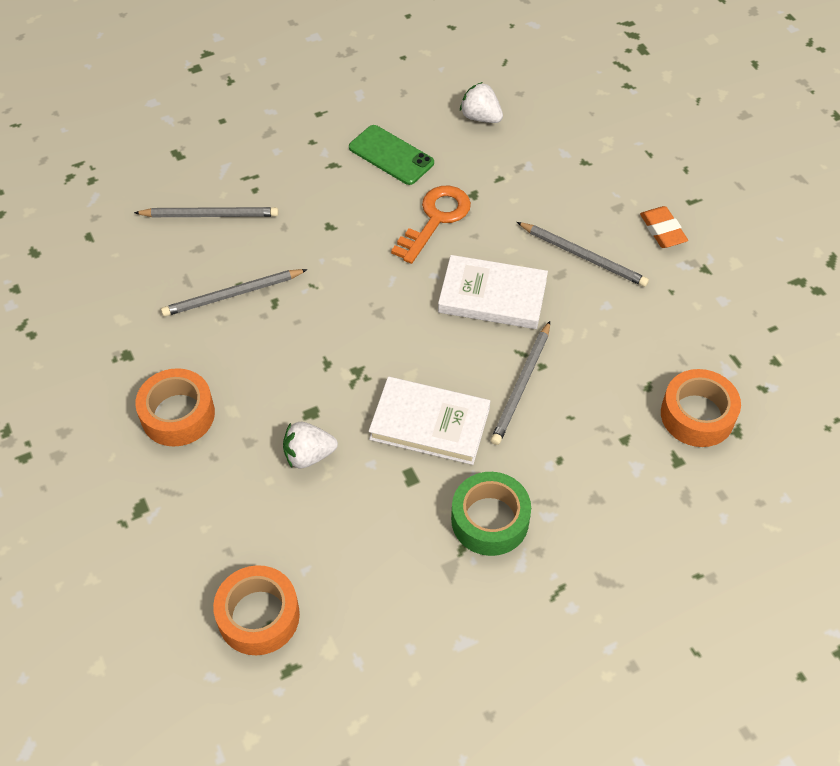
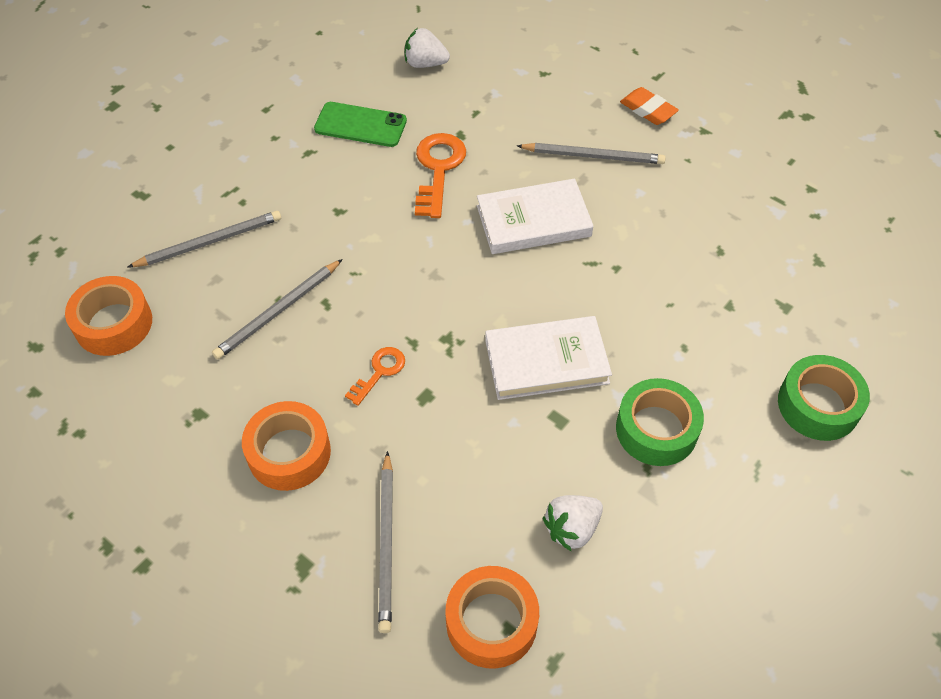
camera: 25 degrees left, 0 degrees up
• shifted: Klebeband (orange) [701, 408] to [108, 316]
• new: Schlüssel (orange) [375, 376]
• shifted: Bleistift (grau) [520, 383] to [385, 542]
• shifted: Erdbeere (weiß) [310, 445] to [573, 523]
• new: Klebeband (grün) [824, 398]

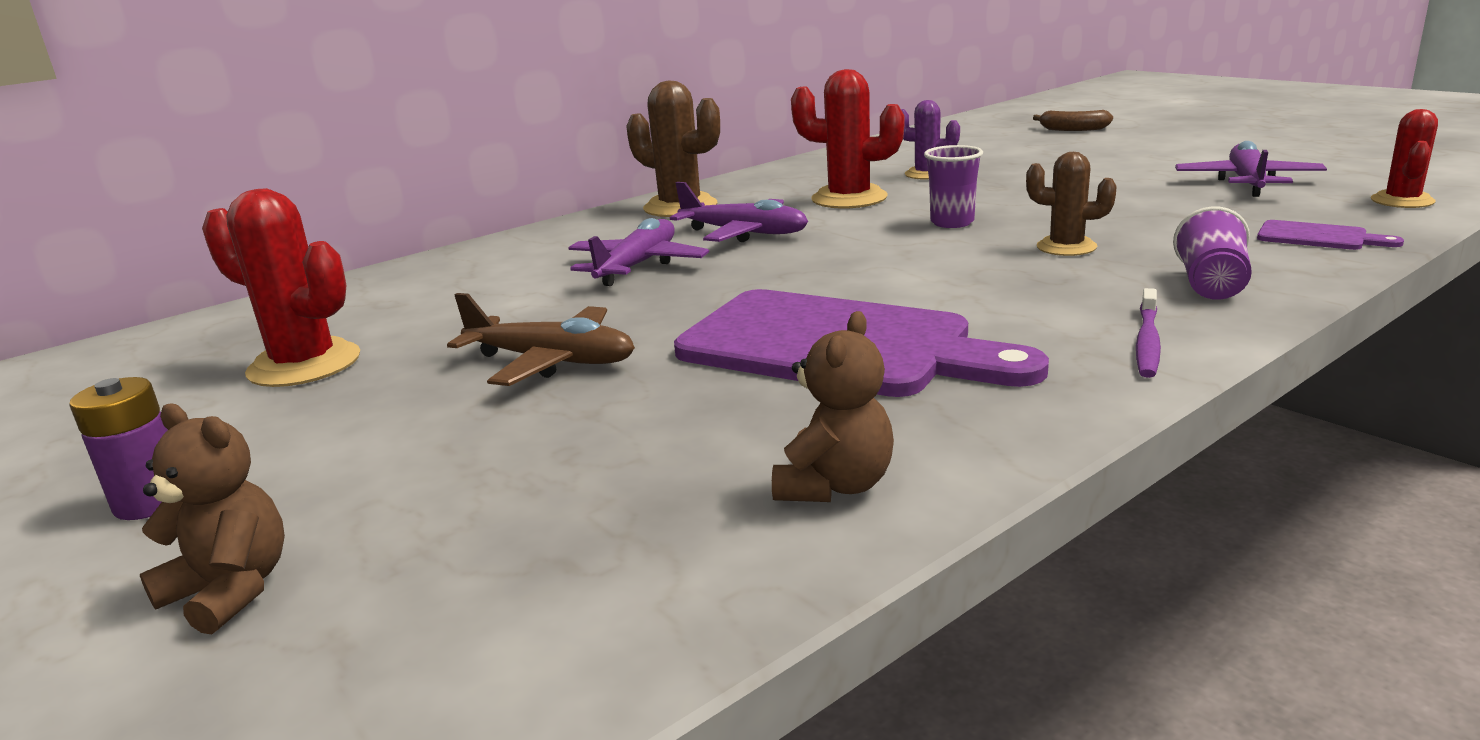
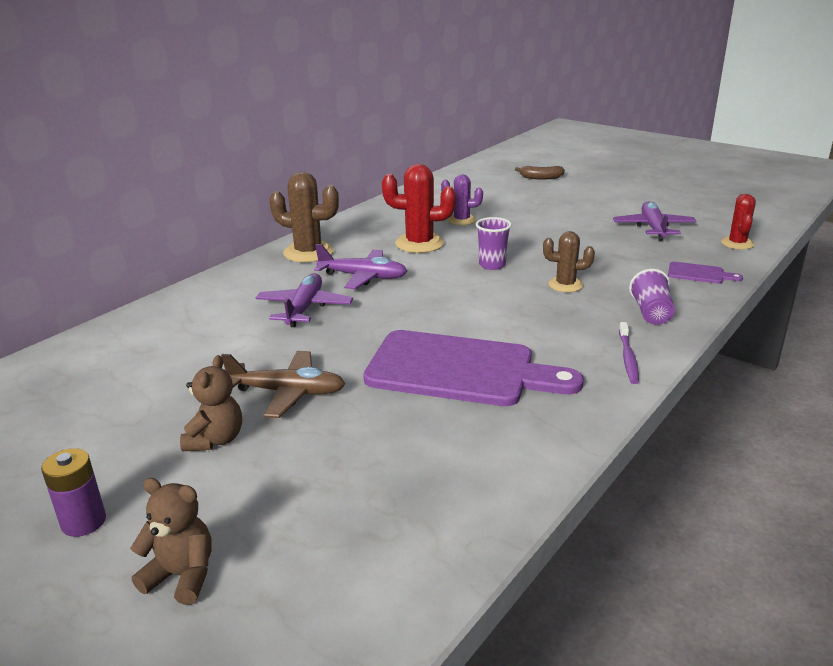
camera: 15 degrees left, 5 degrees up
• shifted: Teddybär (braun) [833, 406] to [211, 403]
• gone: Kaktus (rot) [281, 287]

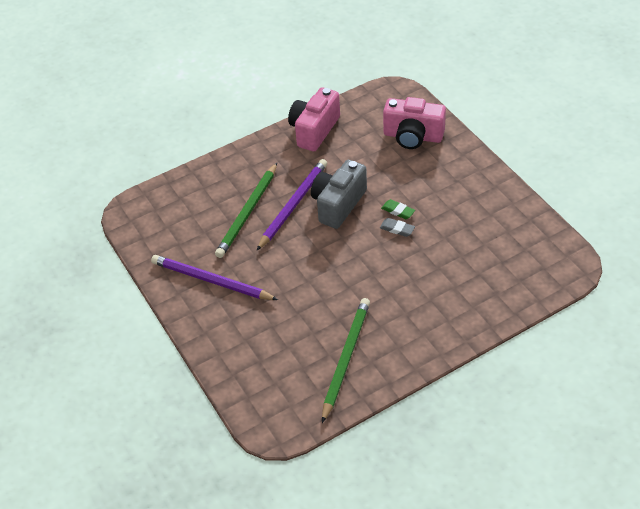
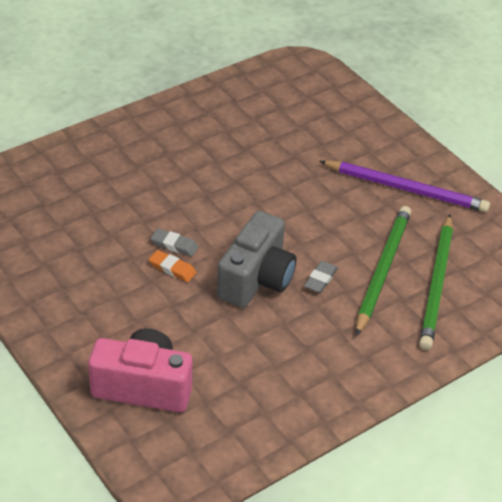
camera: 170 degrees right, 5 degrees down
• repainted: Radiergummi (grün) [398, 209] to Radiergummi (orange) [172, 266]
• swapped: Bleistift (lila) [292, 204] to Radiergummi (grau) [321, 277]
• shifted: Bleistift (grün) [346, 360] to [436, 282]
• gone: Kamera (rosa) [314, 119]

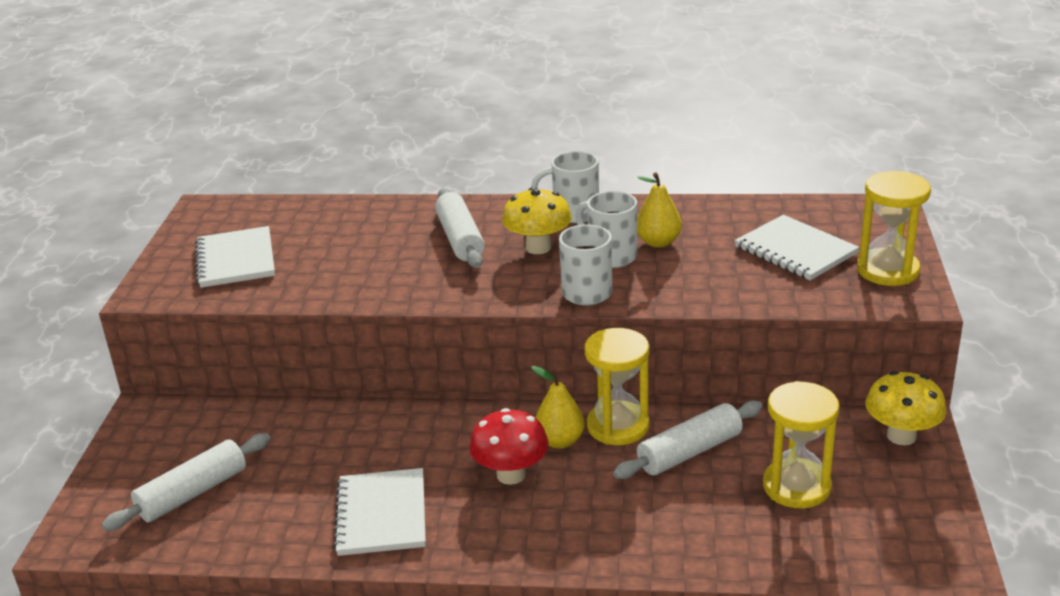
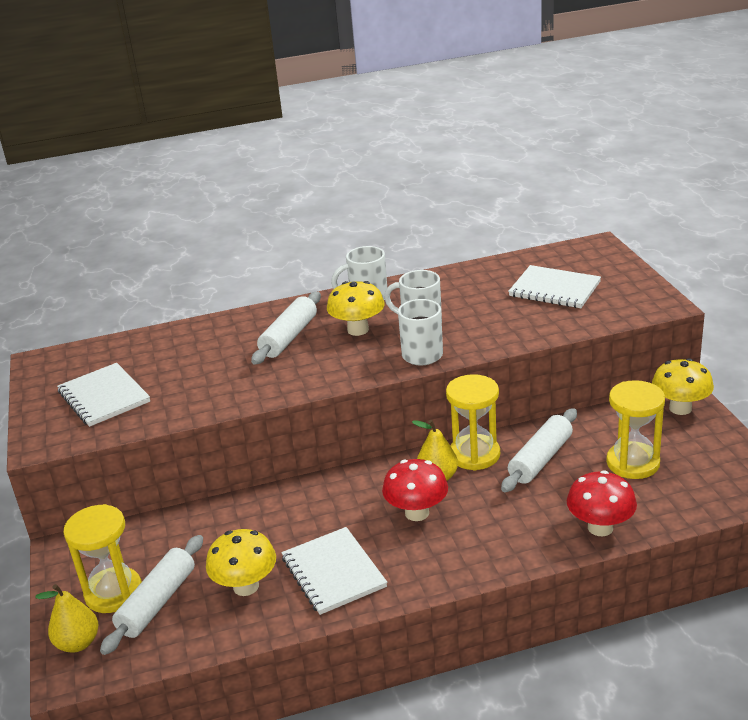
camera: 20 degrees left, 0 degrees up
• shifted: Birne (gelb) [659, 210] to [66, 618]
• shifted: Sanduhr (gelb) [894, 228] to [102, 558]
• new: Pilz (gelb) [241, 562]
• rotated: Nudelholz (weiß) [460, 228] = [286, 328] 60 degrees clockwise
• new: Pilz (rot) [602, 503]

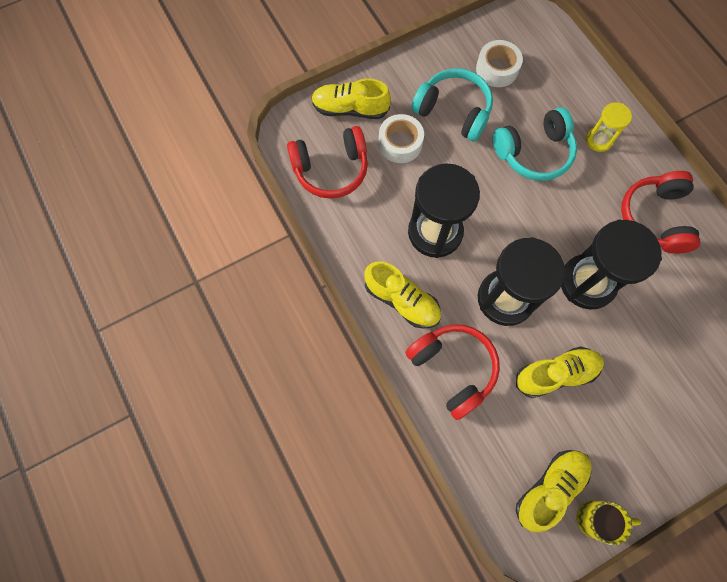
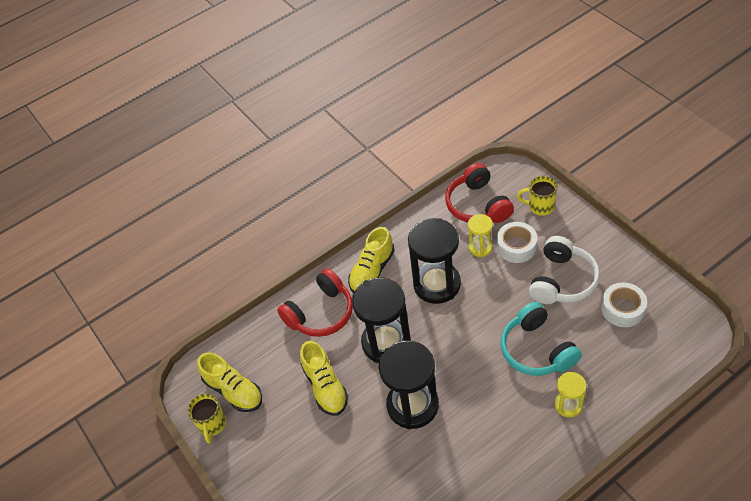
camera: 90 degrees right, 20 degrees down
• new: Sanduhr (gelb) [480, 235]
• swapped: Schuh (gelb) [351, 99] to Tasse (gelb) [537, 196]
• repainted: Kopfhörer (türkis) [452, 105] to Kopfhörer (weiß) [564, 270]
• gone: Kopfhörer (rot) [661, 212]

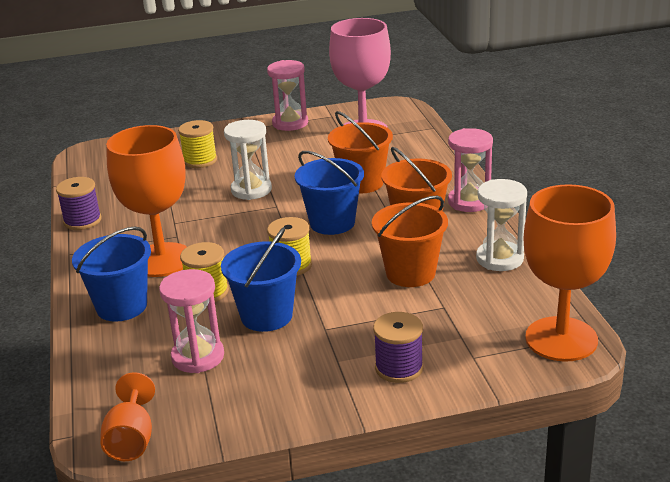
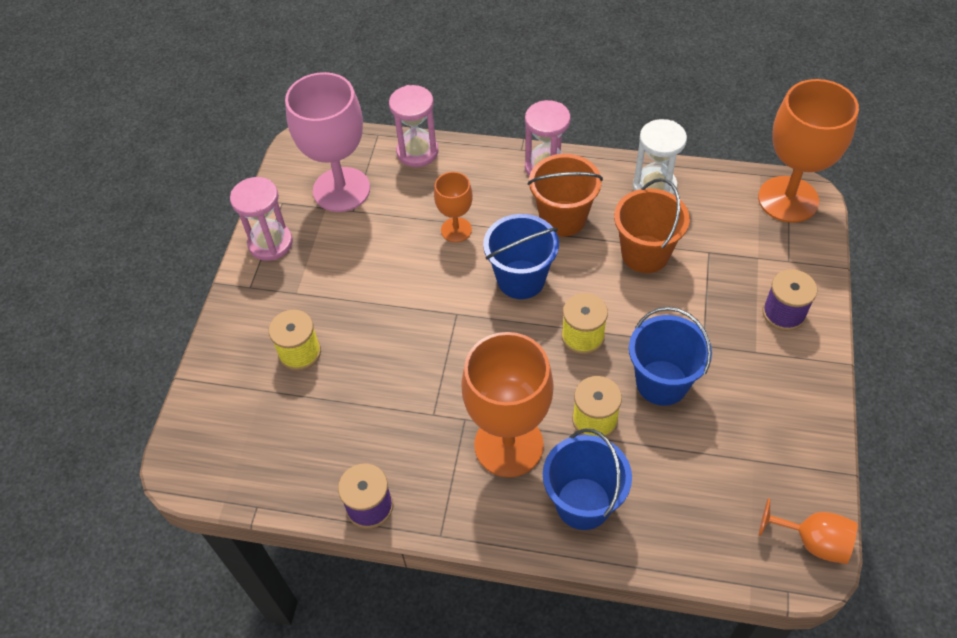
camera: 65 degrees left, 25 degrees up
• shifted: Sanduhr (rosa) [191, 321] to [413, 126]
• swapped: Eimer (orange) [360, 152] to Kelch (orange) [453, 207]
• gone: Sanduhr (weiß) [248, 160]

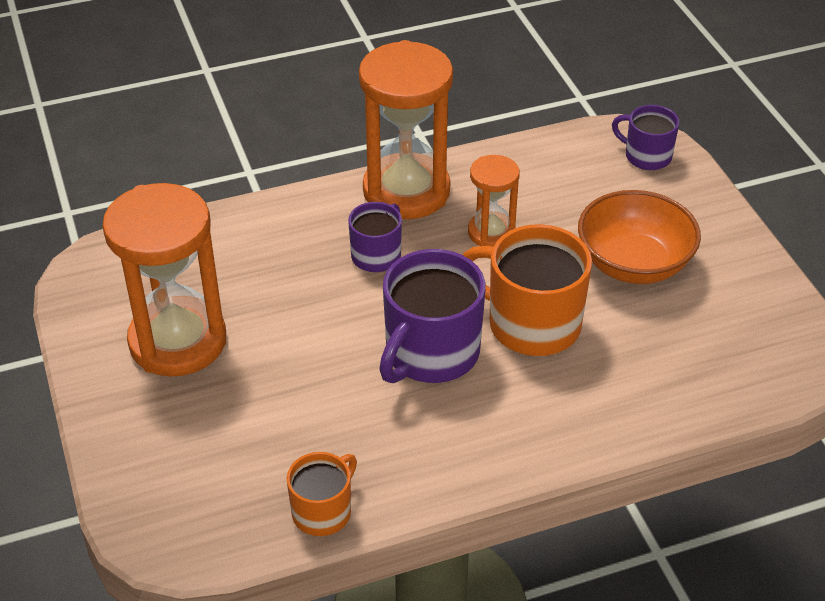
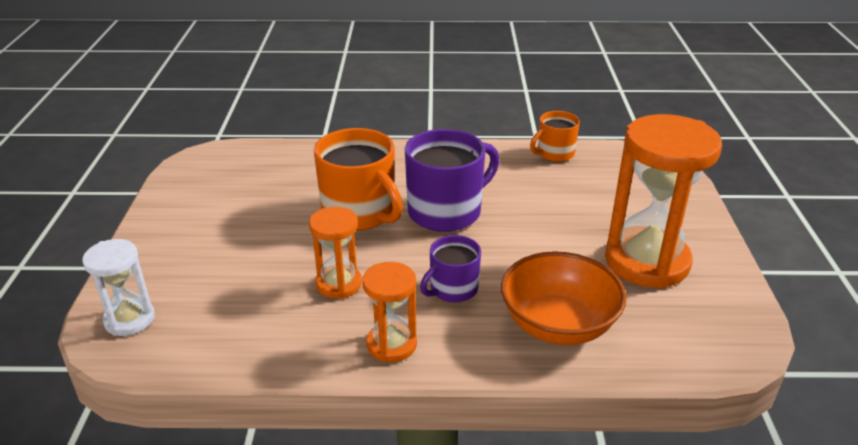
camera: 160 degrees left, 10 degrees down
• swapped: Tasse (lila) [645, 137] to Sanduhr (weiß) [118, 287]
• scaled: Sanduhr (orange) [406, 129] = [389, 312] x0.53
• shifted: Schüssel (orange) [639, 237] to [564, 298]

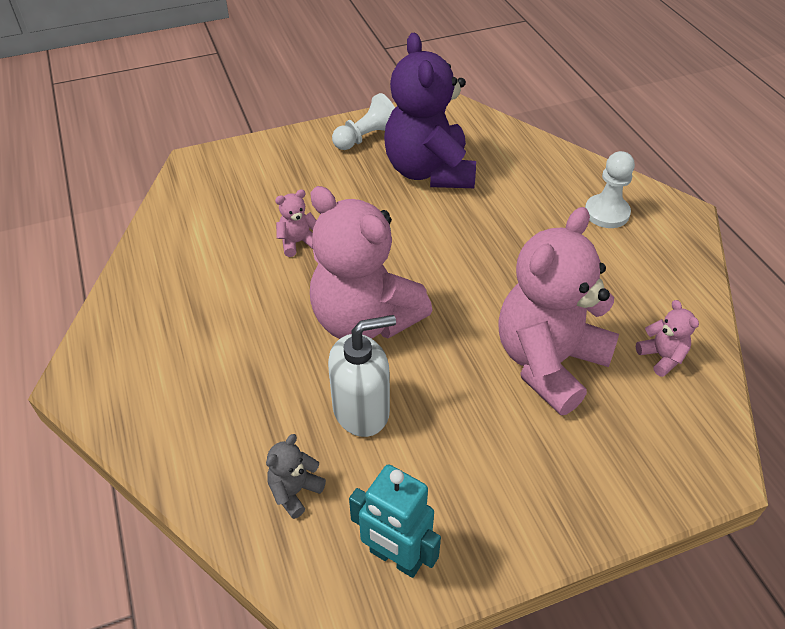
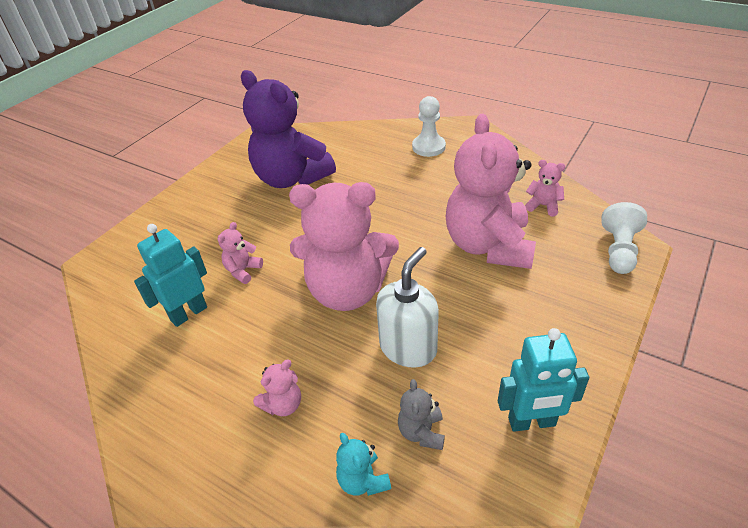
camera: 35 degrees left, 5 degrees down
• new: Roboter (türkis) [170, 275]
• new: Teddybär (rosa) [277, 387]
• new: Teddybär (türkis) [363, 464]
• shifted: Bauer (weiß) [363, 121] to [624, 238]

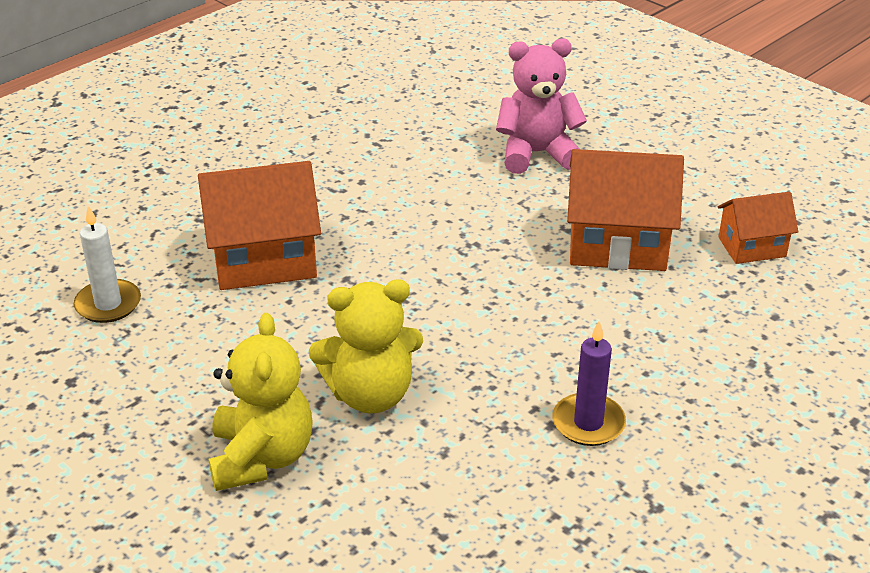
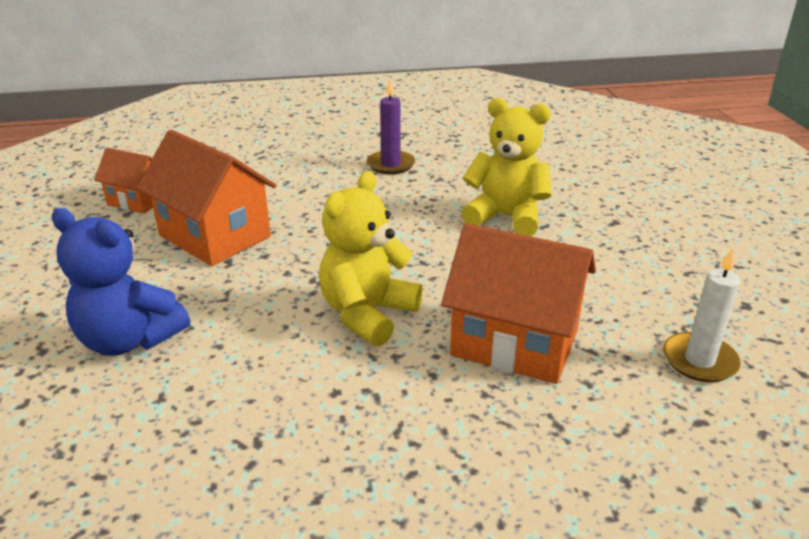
camera: 145 degrees left, 5 degrees down
• repainted: Teddybär (rosa) [541, 106] to Teddybär (blau) [121, 282]
• shifted: Teddybär (gelb) [261, 402] to [371, 258]

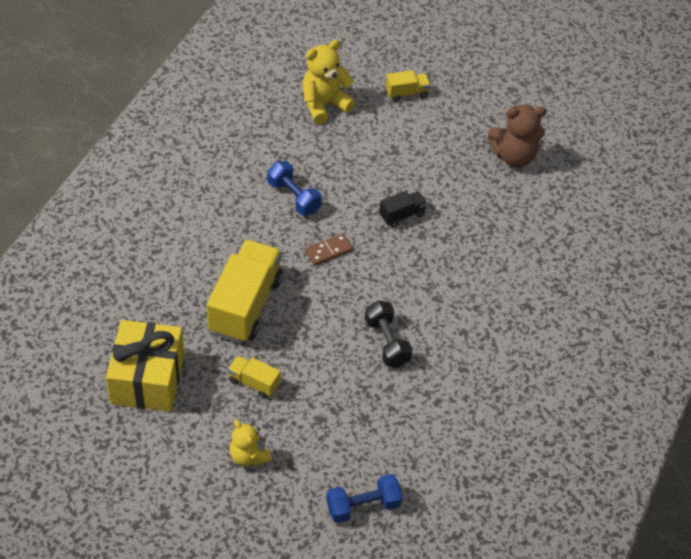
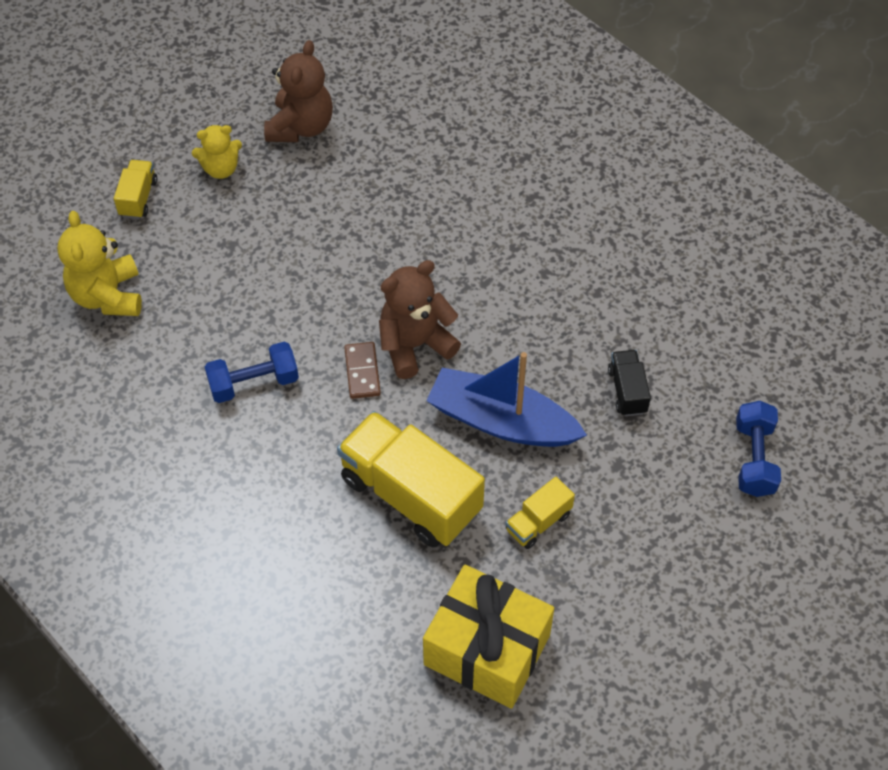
camera: 65 degrees left, 5 degrees up
• shifted: Teddybär (gelb) [250, 443] to [217, 152]
• new: Teddybär (braun) [420, 319]
• new: Boot (blau) [506, 399]
• shifted: Lastwagen (schwarz) [403, 209] to [629, 383]
• gone: Hantel (schwarz) [389, 334]

